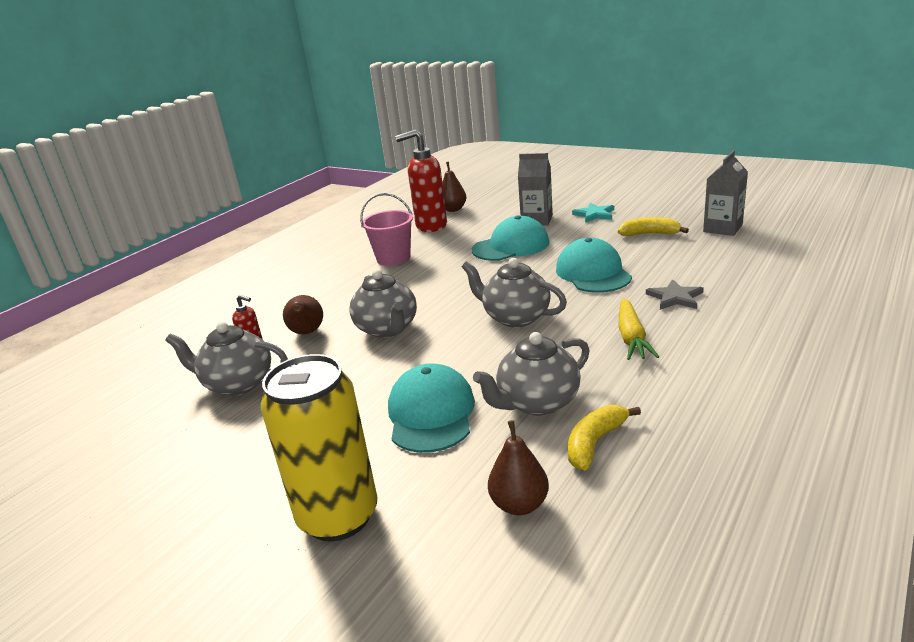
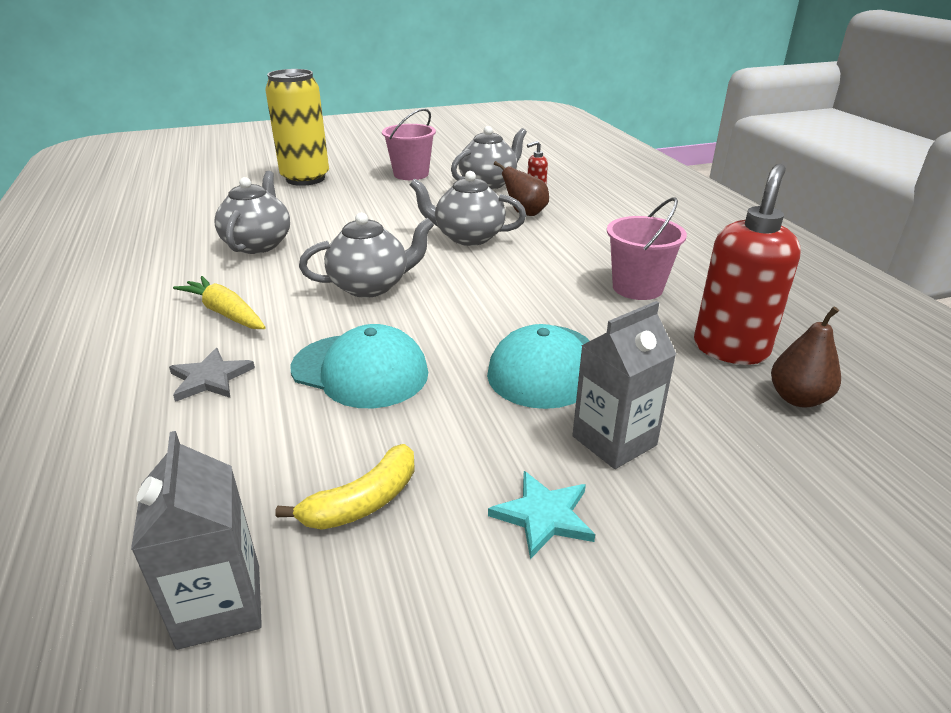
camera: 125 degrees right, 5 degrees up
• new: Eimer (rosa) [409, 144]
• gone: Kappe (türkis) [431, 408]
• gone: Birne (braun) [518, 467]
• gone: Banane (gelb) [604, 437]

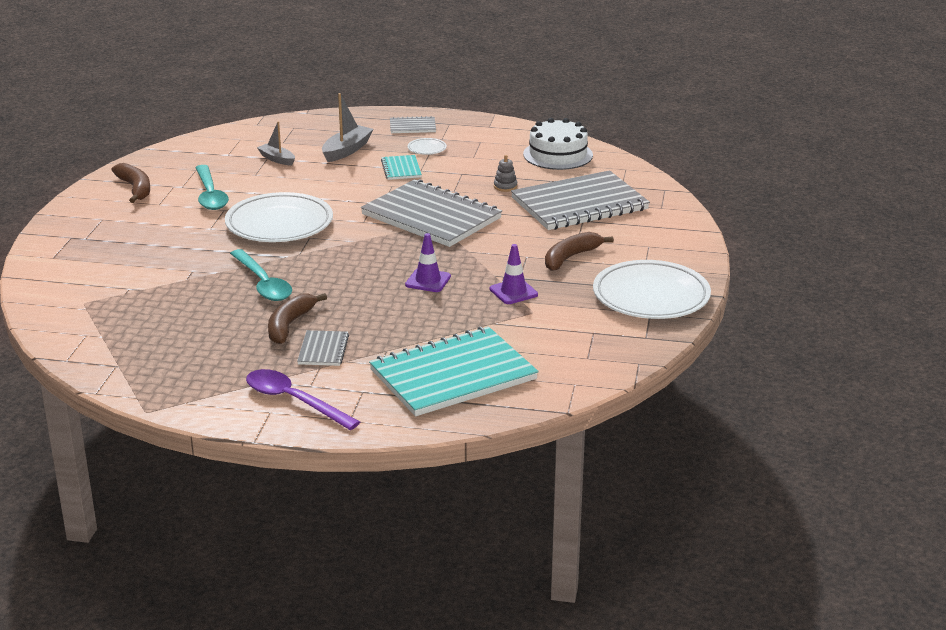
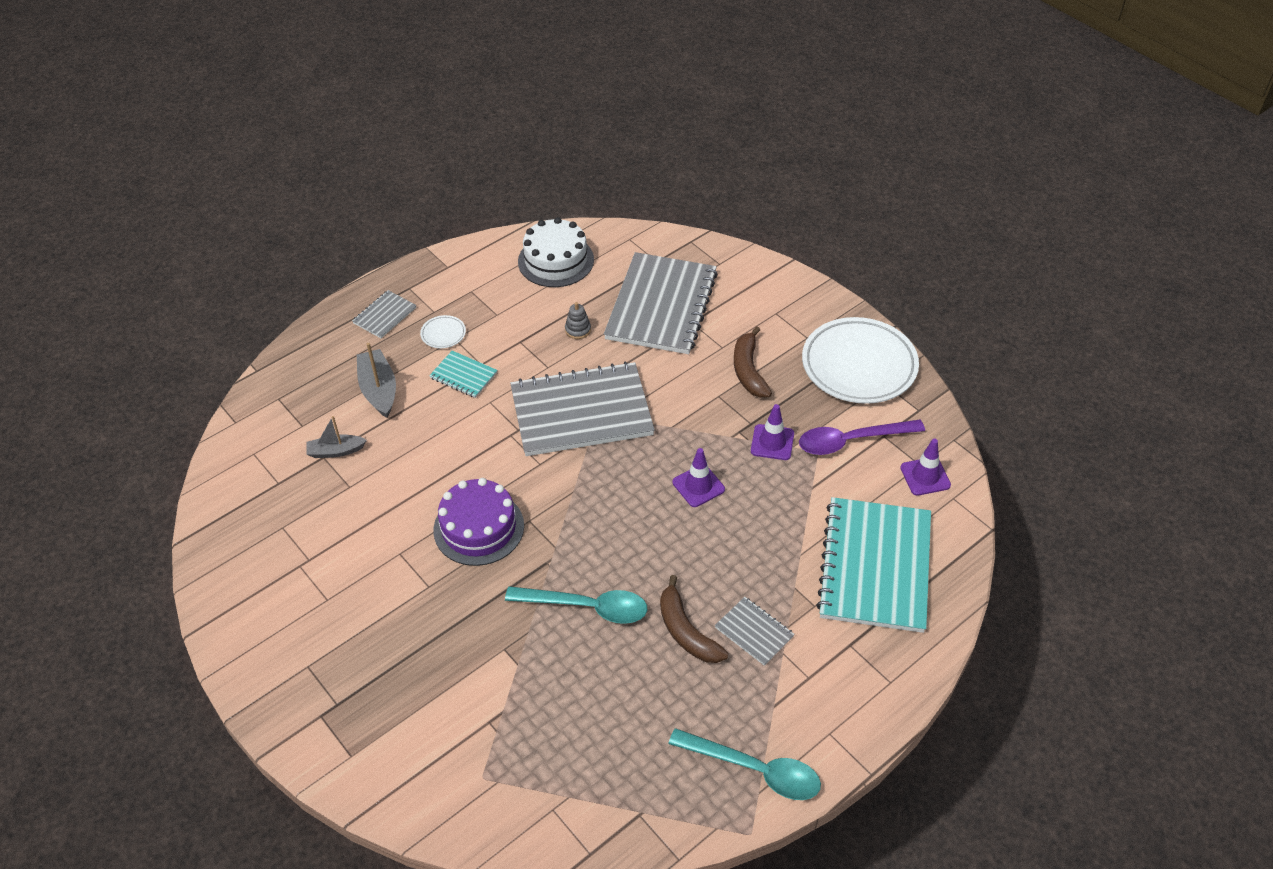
camera: 50 degrees left, 20 degrees up
• swapped: Teller (weiß) [279, 217] to Kuchen (lila) [478, 522]
• shifted: Löffel (türkis) [212, 187] to [744, 764]
• shifted: Löffel (lila) [303, 399] to [862, 437]
• new: Leitkegel (lila) [925, 467]
• gone: Banane (braun) [130, 183]

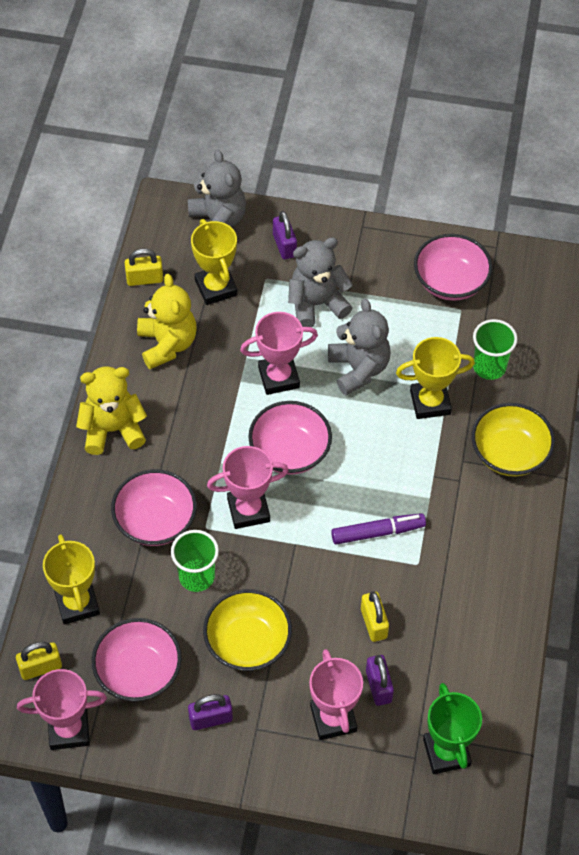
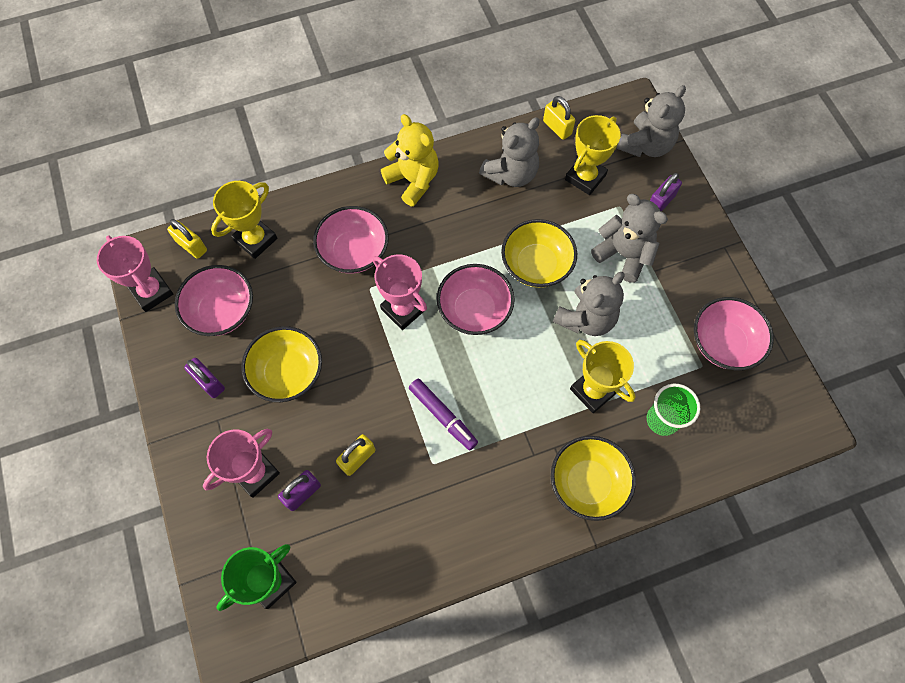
camera: 60 degrees right, 10 degrees up
• repainted: Teddybär (gelb) [167, 321] to Teddybär (grau) [509, 152]
• swapped: Pokal (rosa) [279, 353] to Schüssel (gelb) [539, 253]
• gone: Becher (grün) [195, 561]

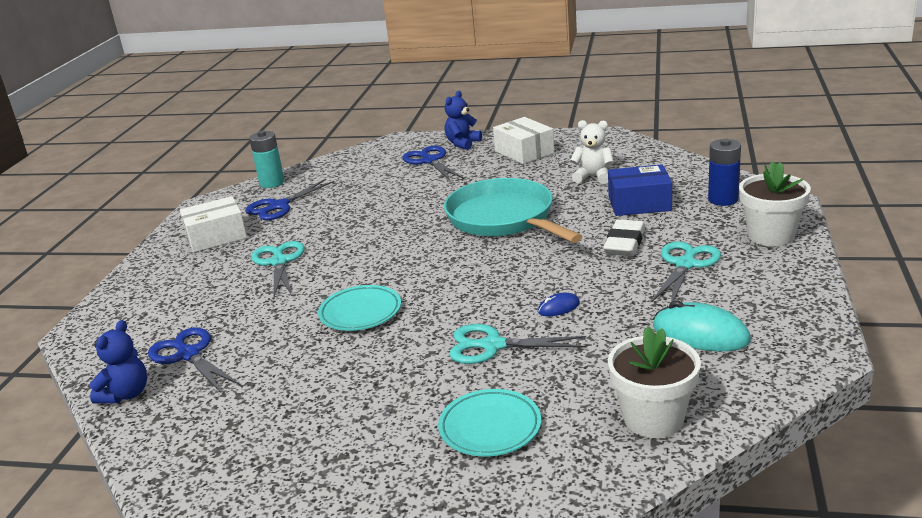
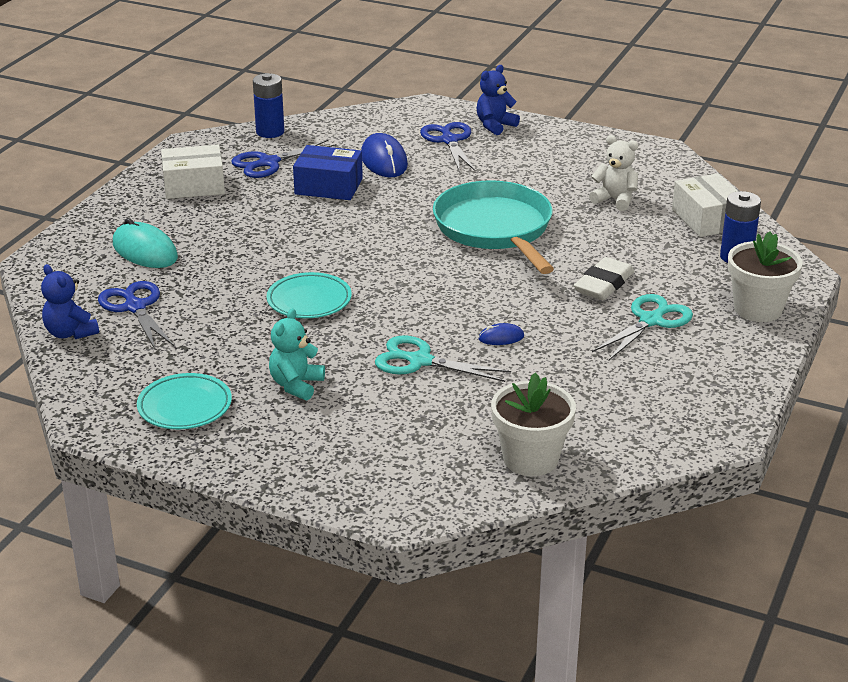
camera: 10 degrees right, 5 degrees up
• rotated: Teddybär (blau) [118, 362] = [70, 301] 105 degrees clockwise
• shifted: Computermaus (türkis) [702, 325] to [145, 243]
• shifted: Teller (türkis) [489, 423] to [184, 401]
• repainted: Batterie (türkis) [267, 159] to Batterie (blau) [268, 105]
• new: Teddybär (türkis) [297, 354]
• shifted: Schachtel (blau) [640, 190] to [328, 172]
• new: Computermaus (blau) [384, 155]
• shifted: Schachtel (weiß) [523, 140] to [705, 205]
• gone: Schere (türkis) [278, 269]

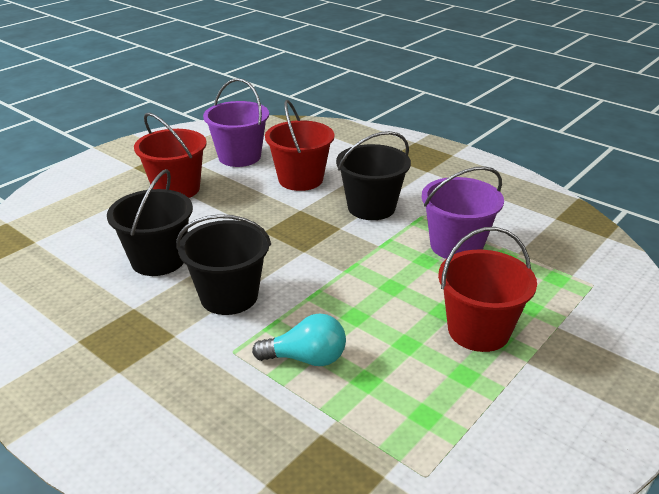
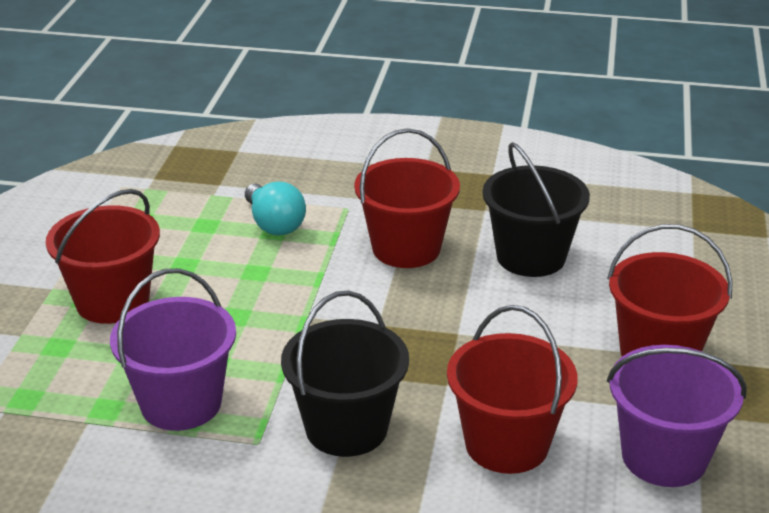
camera: 150 degrees right, 0 degrees up
• rotated: Glühbirne (türkis) [299, 339] = [275, 209] 90 degrees counterclockwise
• repainted: Eimer (schwarz) [223, 264] to Eimer (rot) [407, 198]

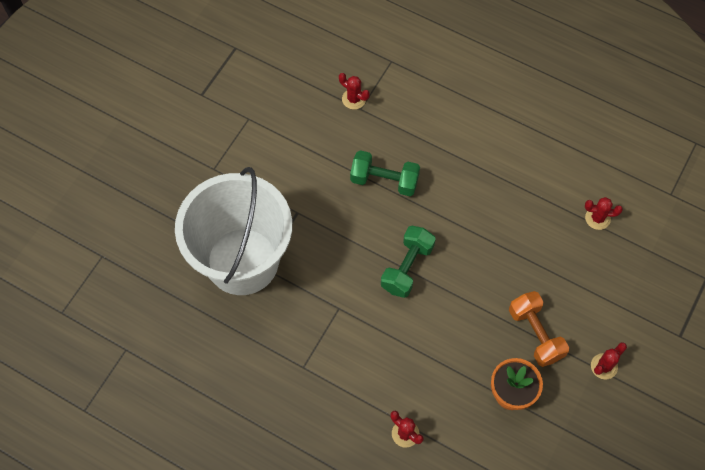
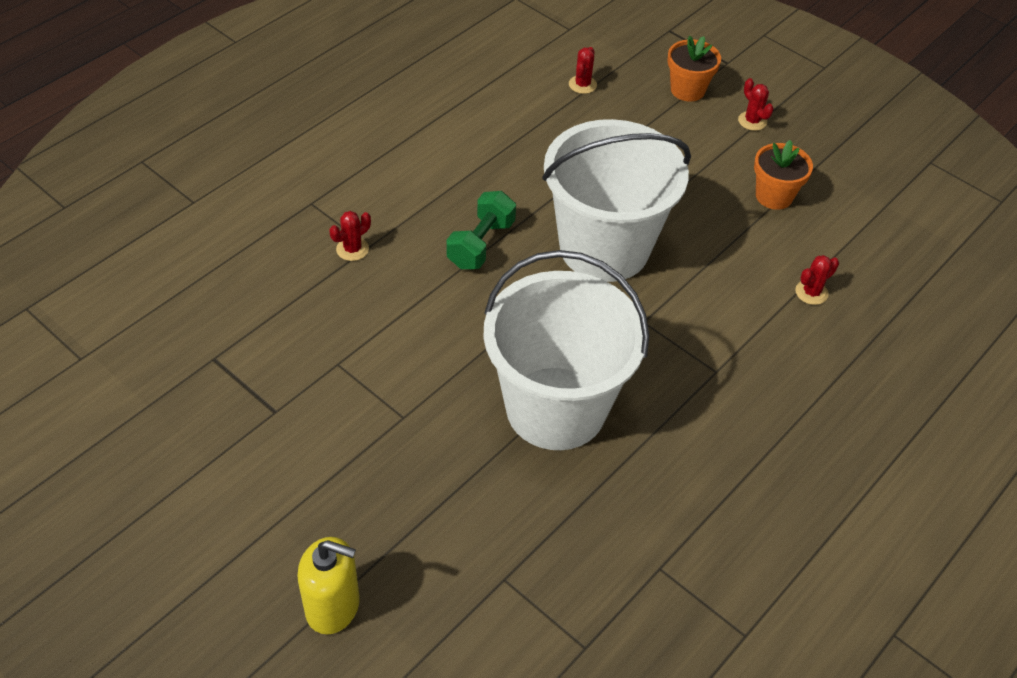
camera: 80 degrees left, 15 degrees down
• new: Seifenspender (gelb) [328, 586]
• swapped: Hantel (grün) [408, 262] to Eimer (weiß) [616, 200]
• new: Blumentopf (orange) [694, 69]
• gone: Hantel (orange) [539, 329]

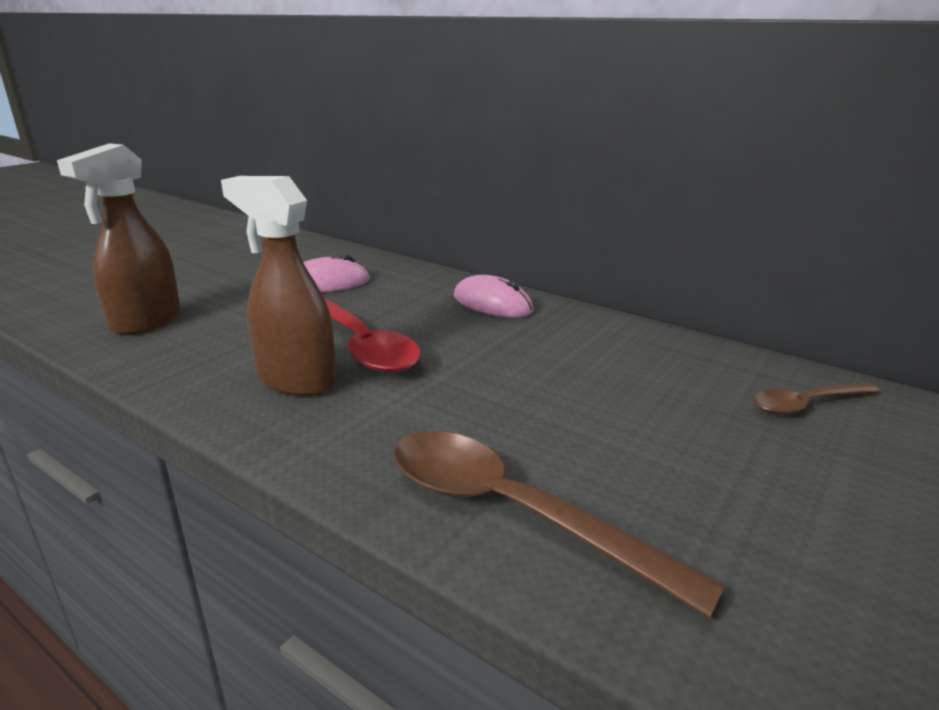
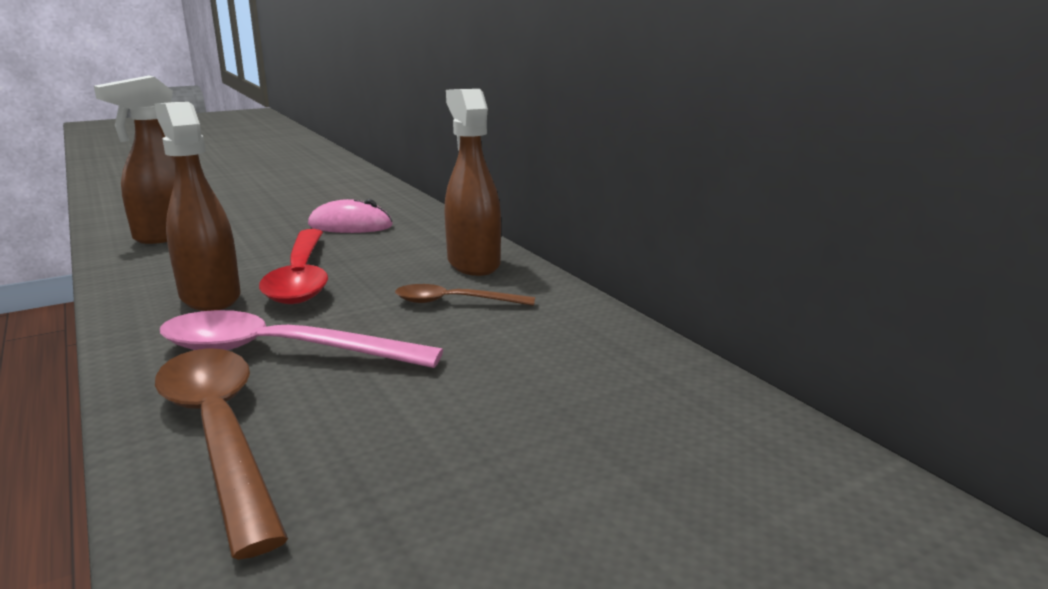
camera: 25 degrees right, 5 degrees down
• new: Löffel (rosa) [301, 339]
• shifted: Löffel (braun) [816, 398] to [465, 295]
• swapped: Computermaus (rosa) [493, 296] to Sprühflasche (braun) [472, 182]

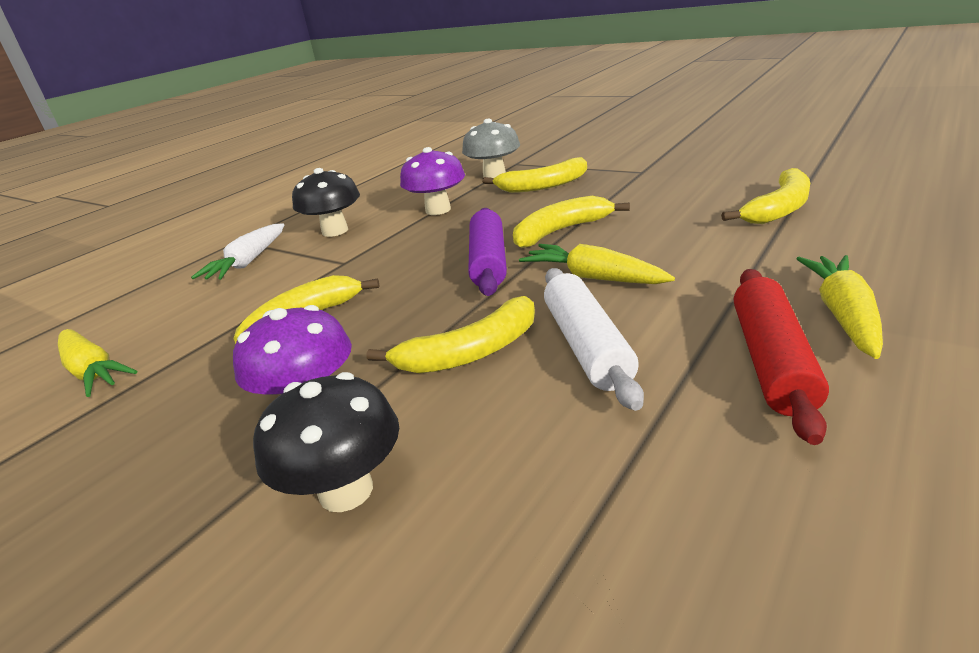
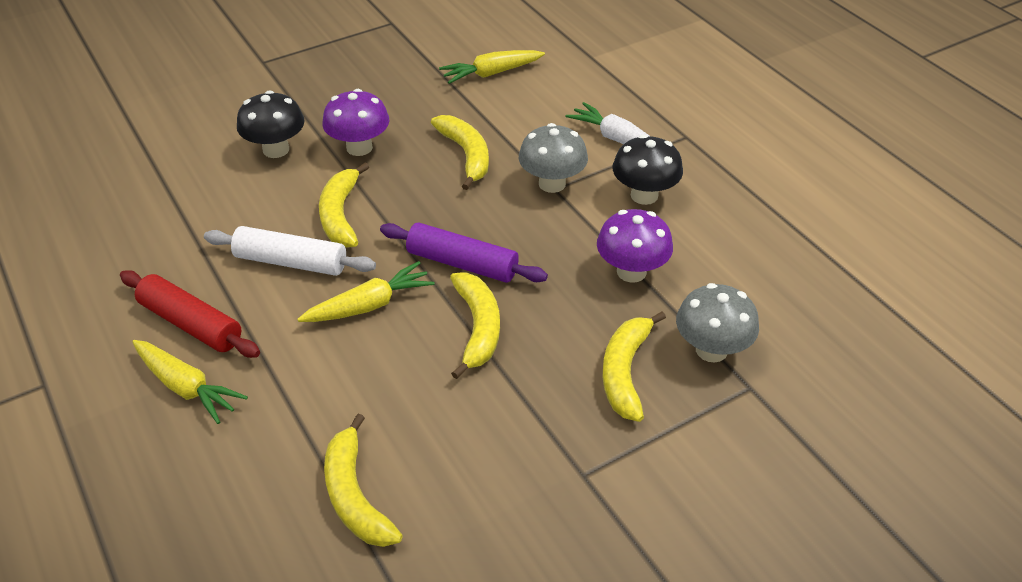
camera: 110 degrees right, 15 degrees up
• new: Pilz (grau) [553, 158]

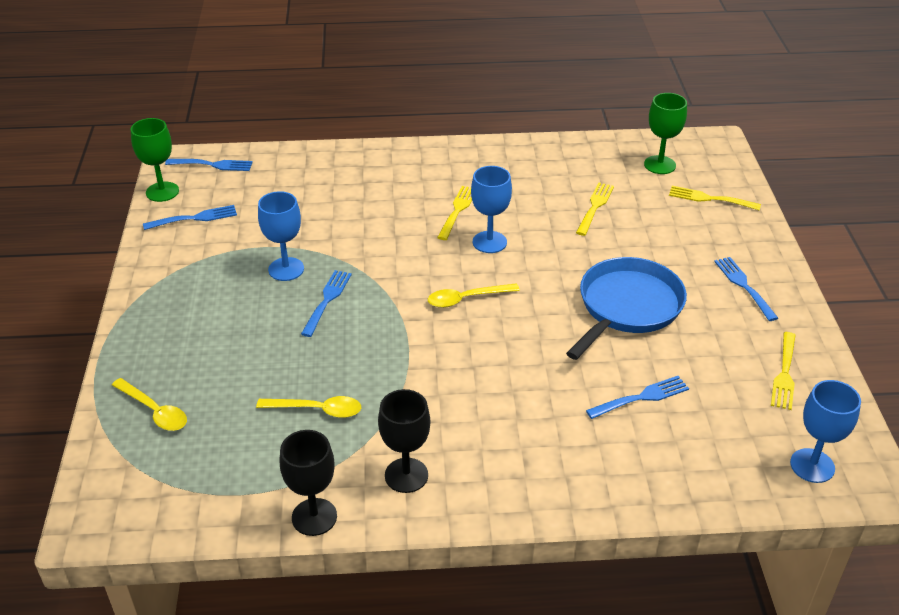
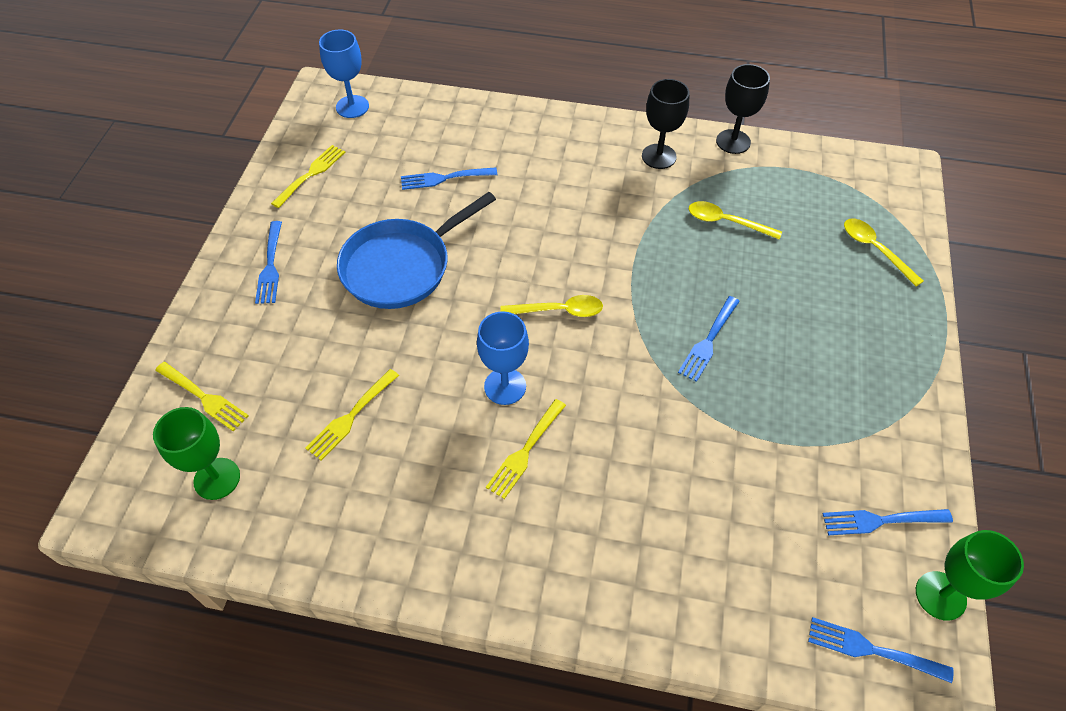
camera: 165 degrees left, 15 degrees up
• gone: Kelch (blau) [281, 236]

